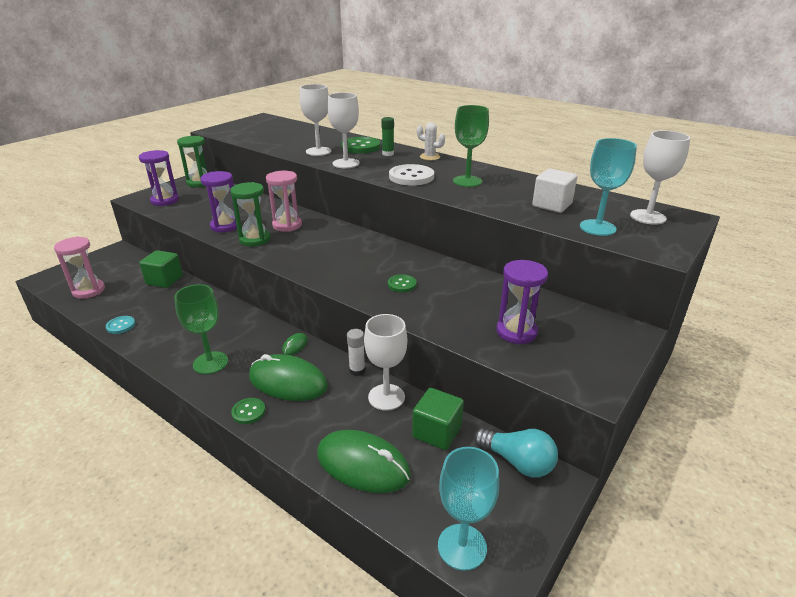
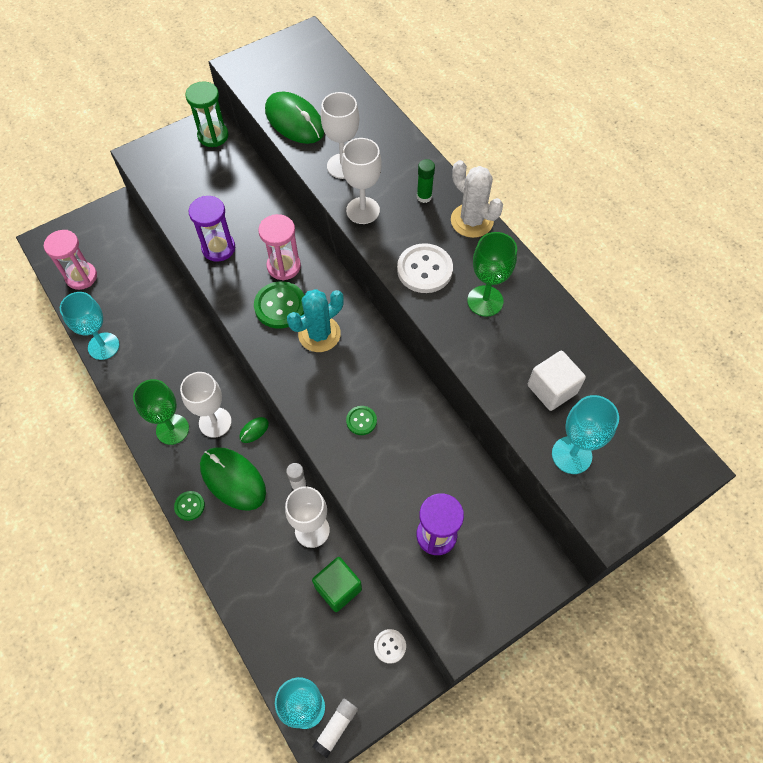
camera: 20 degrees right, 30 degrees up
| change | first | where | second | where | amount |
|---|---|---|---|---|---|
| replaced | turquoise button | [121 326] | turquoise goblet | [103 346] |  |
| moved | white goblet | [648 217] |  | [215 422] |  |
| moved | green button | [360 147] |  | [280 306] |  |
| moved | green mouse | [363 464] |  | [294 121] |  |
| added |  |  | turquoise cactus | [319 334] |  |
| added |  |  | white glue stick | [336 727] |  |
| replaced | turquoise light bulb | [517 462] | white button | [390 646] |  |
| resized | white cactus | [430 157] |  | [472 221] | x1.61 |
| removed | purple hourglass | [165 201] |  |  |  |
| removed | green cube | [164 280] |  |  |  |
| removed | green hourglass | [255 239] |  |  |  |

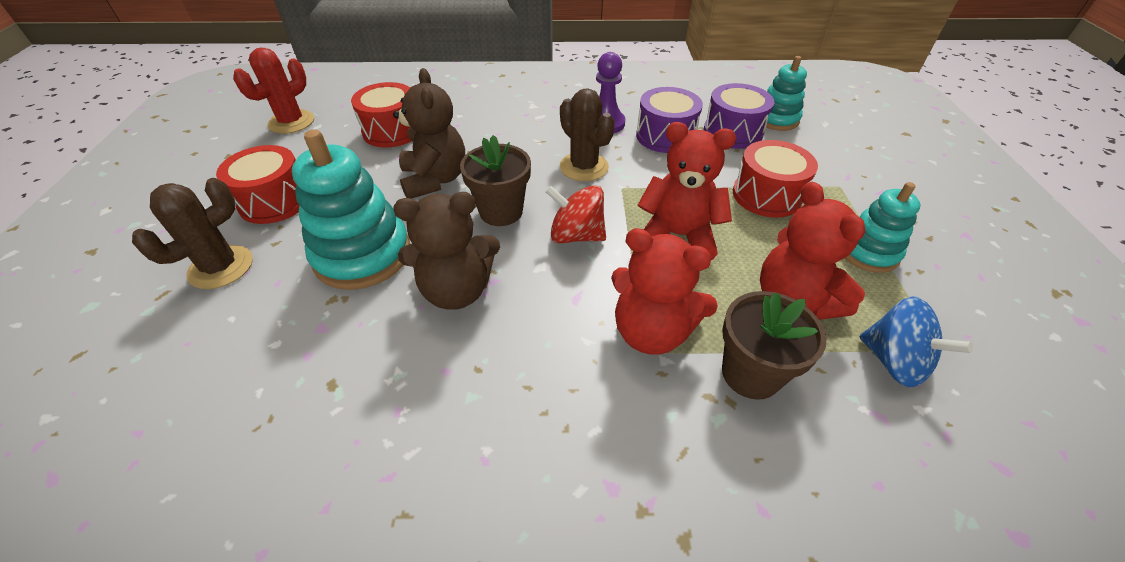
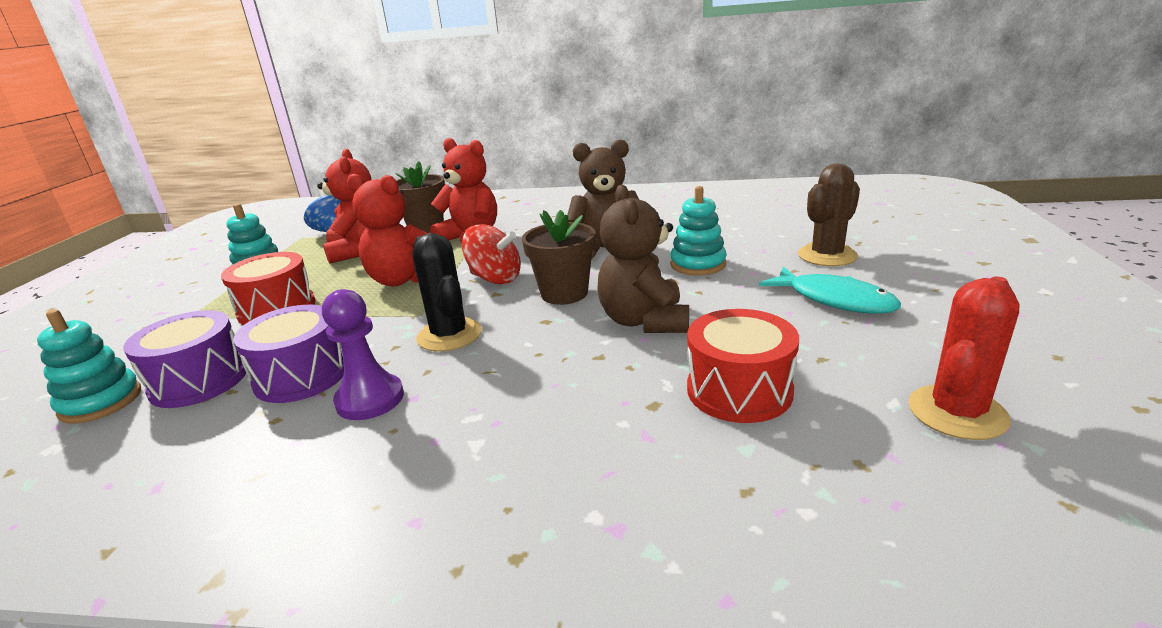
camera: 170 degrees left, 20 degrees down
| change | first | where | second | where | amount |
|---|---|---|---|---|---|
| recoloured | brown cactus | [584 167] | black cactus | [449 335] |  |
| resized | turquoise stacking toy | [362 255] |  | [698 264] | x0.61 |
| replaced | red drum | [275 201] | turquoise fish | [835 300] |  |

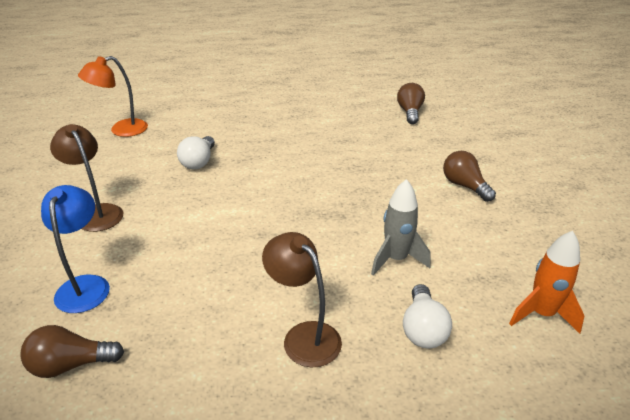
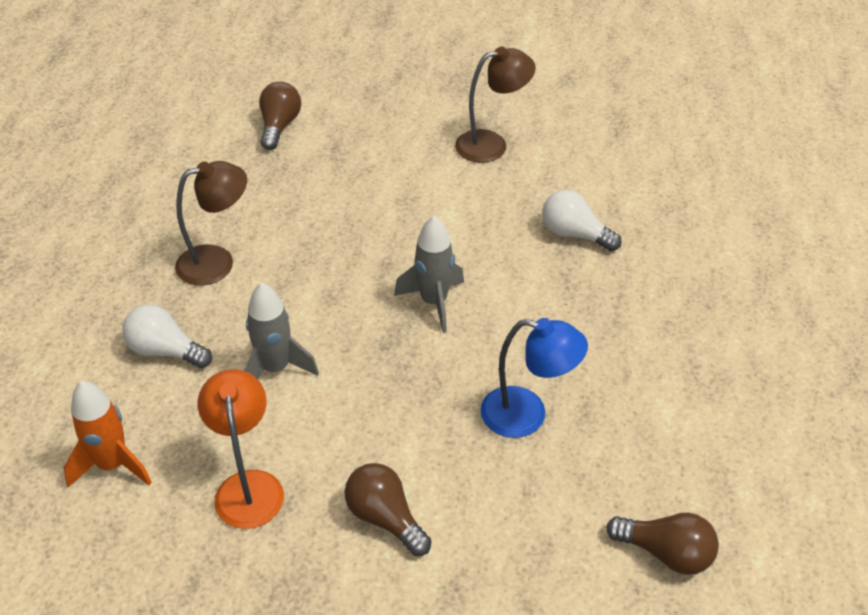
camera: 110 degrees right, 10 degrees up
| change | first | where | second | where | amount |
|---|---|---|---|---|---|
| moved | orange lamp | [121 130] |  | [248 486] |  |
| turned | brown light bulb | [464 186] |  | [385 518] | 120 degrees counterclockwise |
| added |  |  | grey rocket | [434 302] |  |
| moved | blue lamp | [85 285] |  | [527 415] |  |

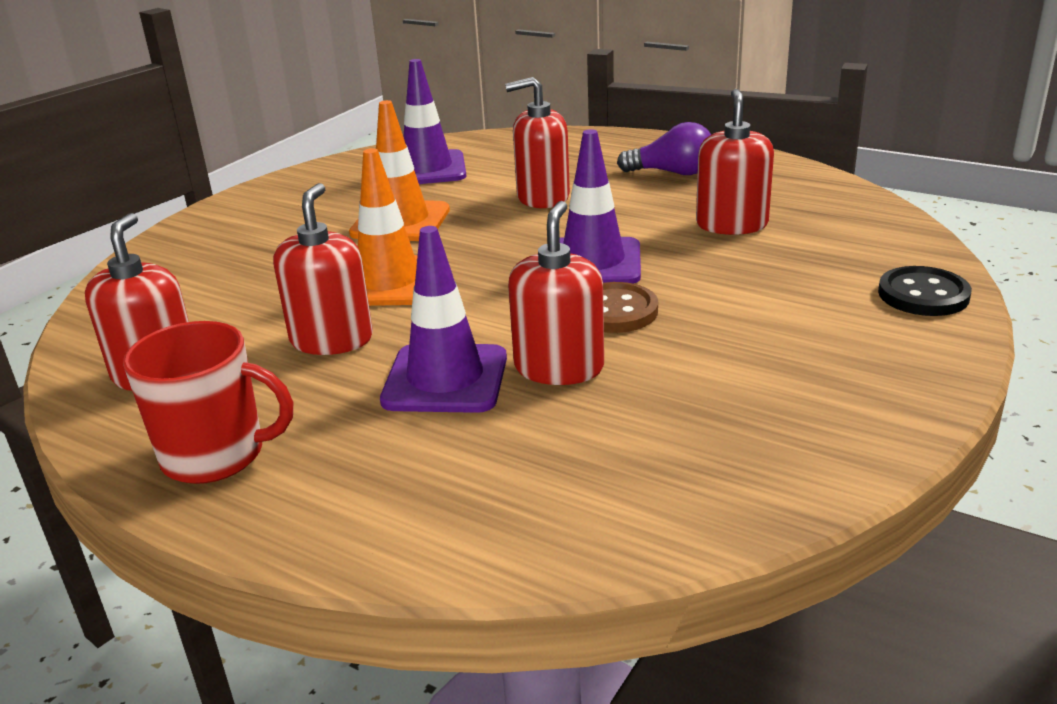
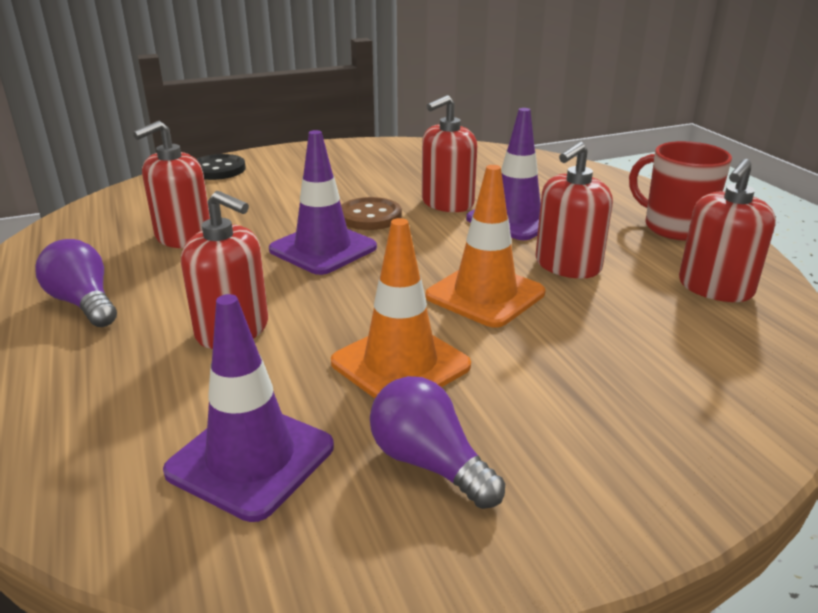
camera: 145 degrees left, 0 degrees up
| change | first | where | second | where | amount |
|---|---|---|---|---|---|
| added |  |  | purple light bulb | [429 463] |  |

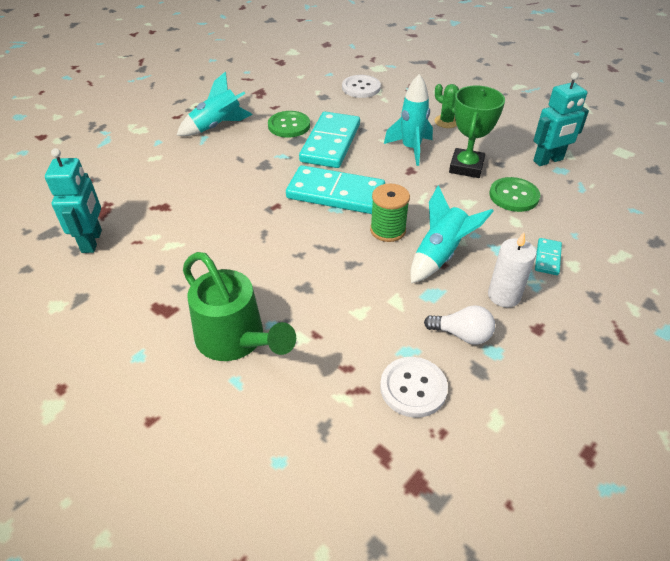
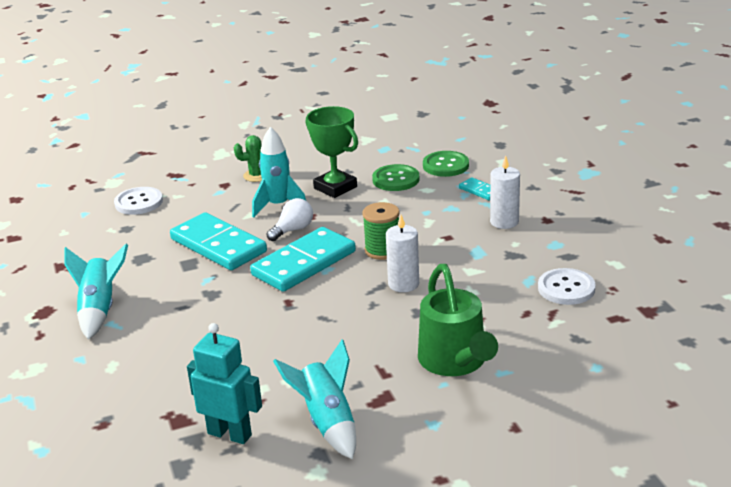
camera: 60 degrees left, 15 degrees down
| change | first | where | second | where | amount |
|---|---|---|---|---|---|
| moved | white light bulb | [462 335] |  | [293 230] |  |
| moved | turquoise rocket | [440 255] |  | [327 422] |  |
| added |  |  | white candle | [403 284] |  |
| turned | green watering can | [236 340] |  | [456 362] | 90 degrees clockwise |
| moved | green button | [289 126] |  | [445 165] |  |
| removed | turquoise robot | [548 160] |  |  |  |

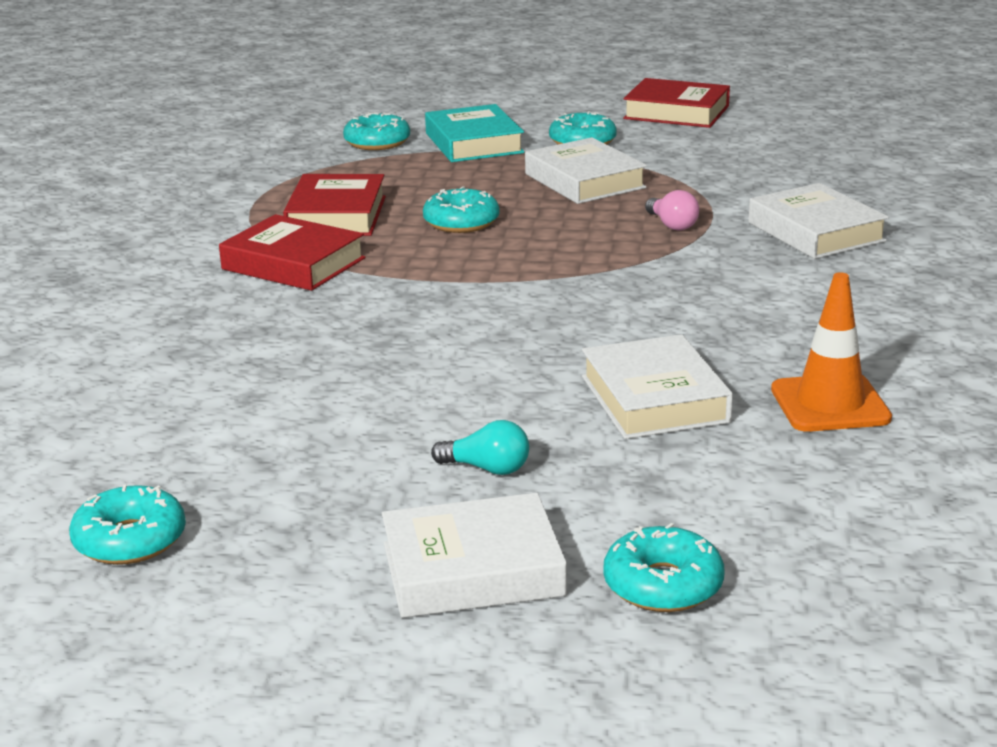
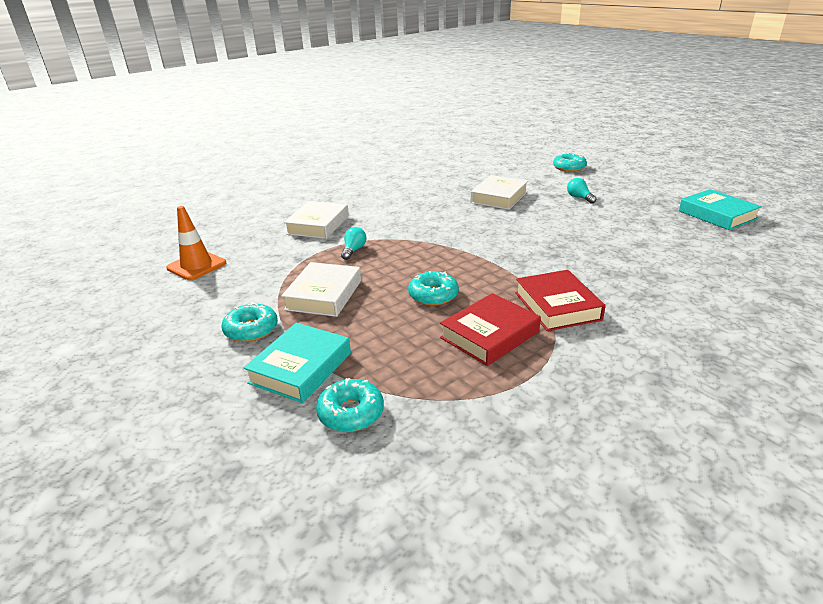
camera: 135 degrees left, 5 degrees up
| change | first | where | second | where | amount |
|---|---|---|---|---|---|
| moved | orange traffic cone | [830 404] |  | [196 266] |  |
| recoloured | pink light bulb | [672 225] | turquoise light bulb | [354 250] |  |
| replaced | turquoise donut | [130 540] | turquoise book | [717 215] |  |
| removed | white book | [472 570] |  |  |  |
| removed | red book | [676 112] |  |  |  |

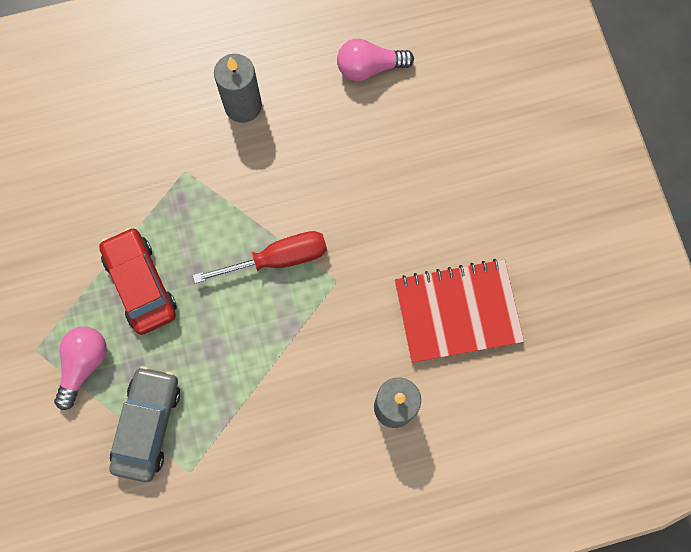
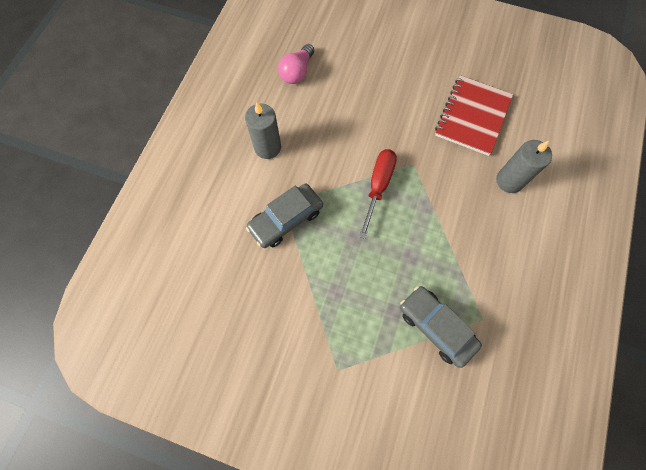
camera: 55 degrees left, 5 degrees down
| change | first | where | second | where | amount |
|---|---|---|---|---|---|
| added |  |  | grey car | [286 219] |  |
| removed | pink light bulb | [84 365] |  |  |  |
| removed | red car | [140 284] |  |  |  |

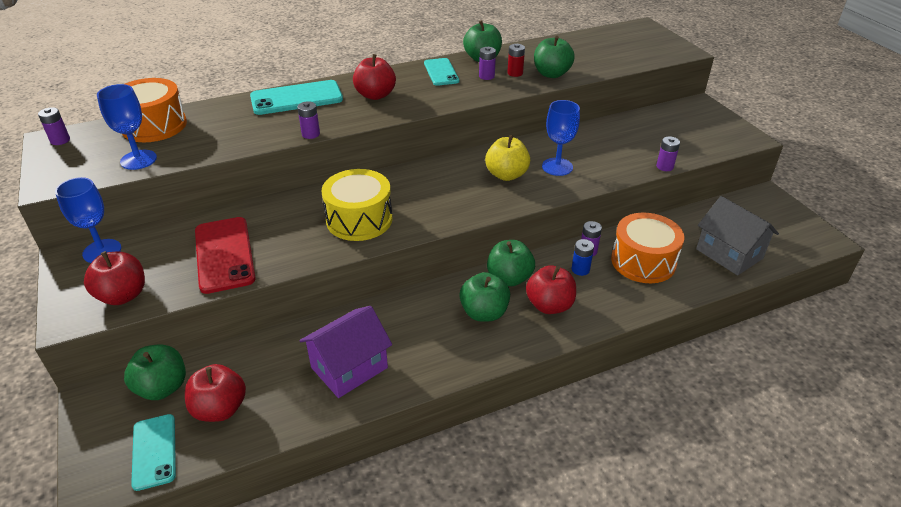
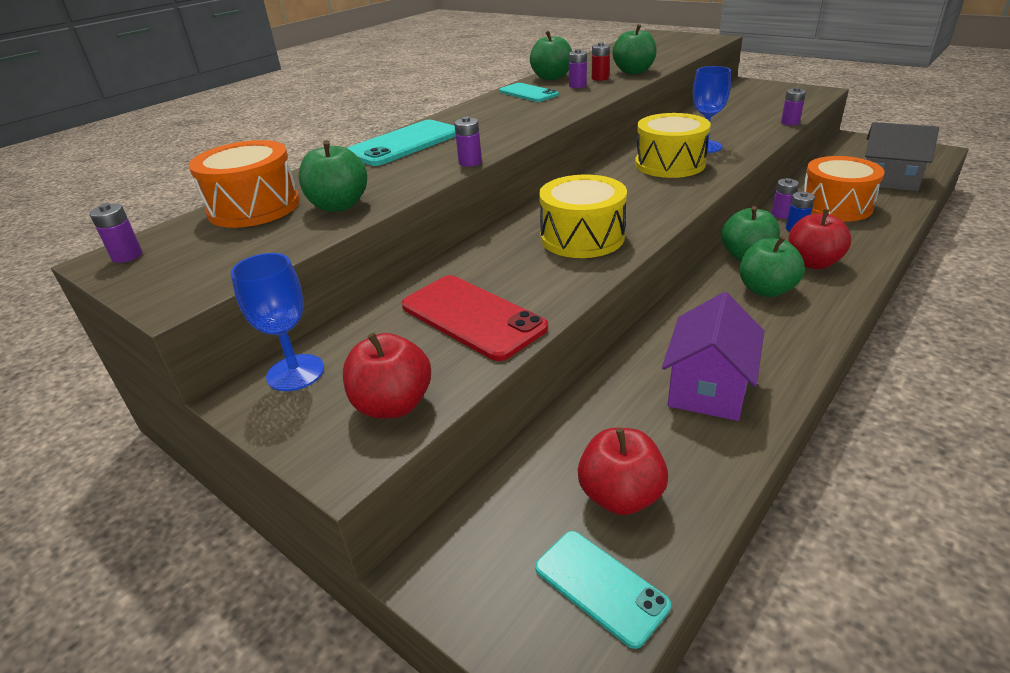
camera: 25 degrees left, 5 degrees down
| change | first | where | second | where | amount |
|---|---|---|---|---|---|
| moved | green apple | [162 387] |  | [339 205] |  |
| replaced | yellow apple | [506 175] | yellow drum | [670 164] |  |
| removed | blue goblet | [138 160] |  |  |  |
| removed | red apple | [375 95] |  |  |  |

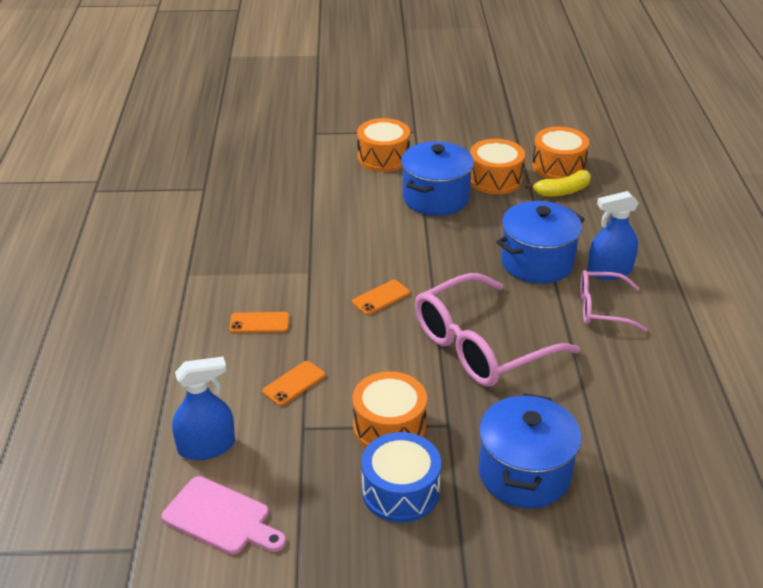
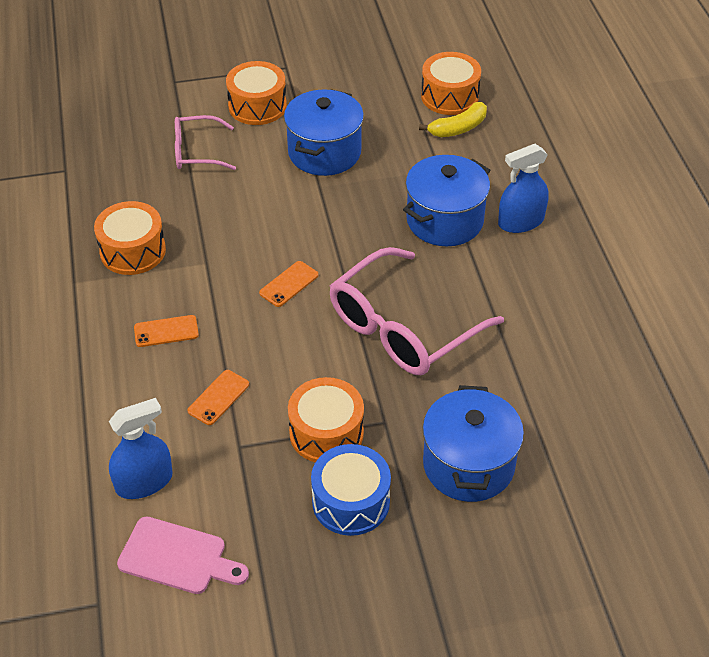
camera: 10 degrees left, 10 degrees up
| change | first | where | second | where | amount |
|---|---|---|---|---|---|
| moved | orange drum | [495 179] |  | [133 251] |  |
| moved | pink glasses | [601 308] |  | [196 152] |  |

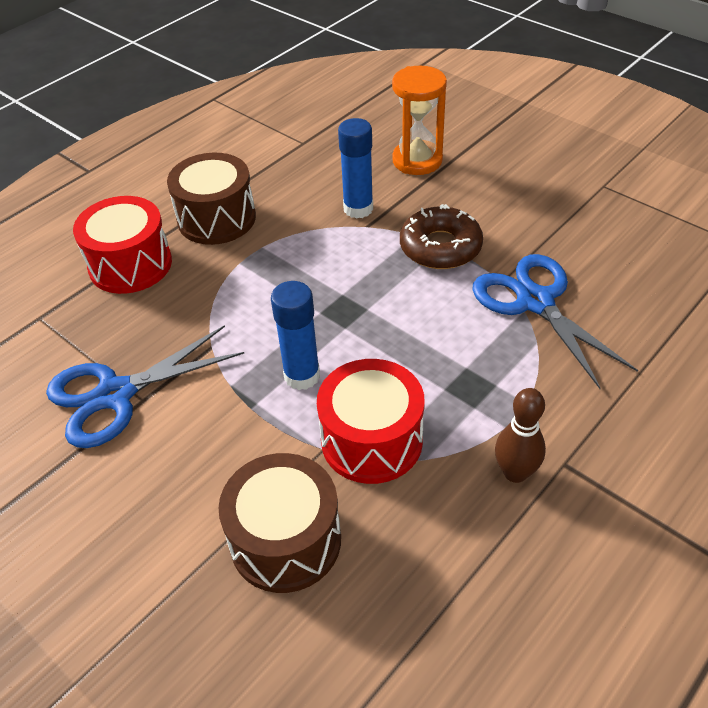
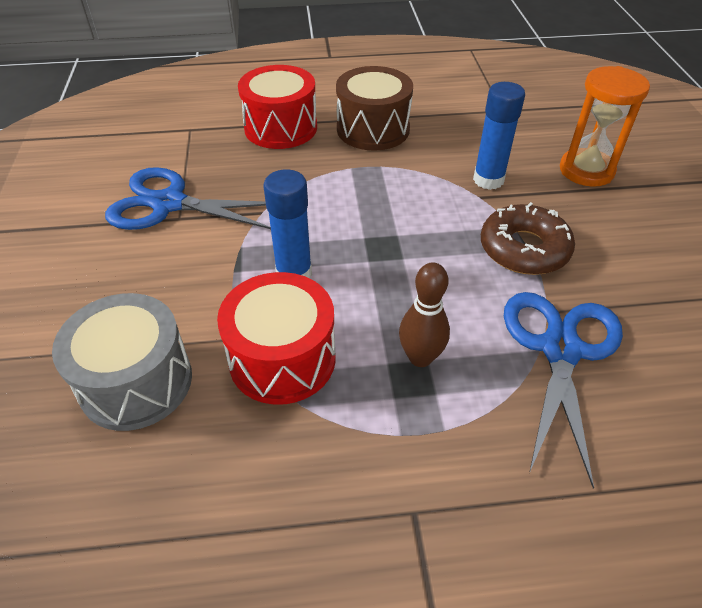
camera: 40 degrees right, 0 degrees up
| change | first | where | second | where | amount |
|---|---|---|---|---|---|
| recoloured | brown drum | [285 540] | grey drum | [136 382] |  |
| moved | brown bowling pin | [515 472] |  | [420 357] |  |

